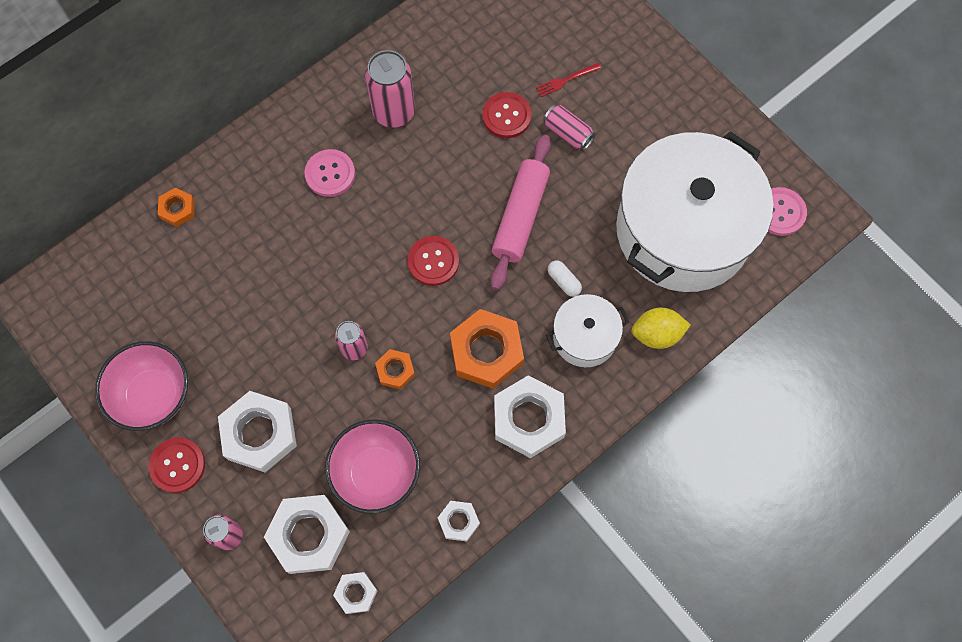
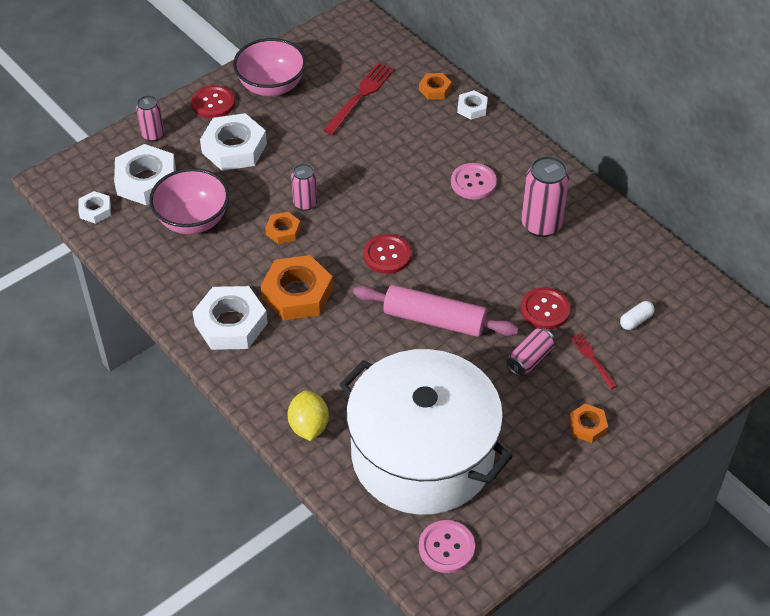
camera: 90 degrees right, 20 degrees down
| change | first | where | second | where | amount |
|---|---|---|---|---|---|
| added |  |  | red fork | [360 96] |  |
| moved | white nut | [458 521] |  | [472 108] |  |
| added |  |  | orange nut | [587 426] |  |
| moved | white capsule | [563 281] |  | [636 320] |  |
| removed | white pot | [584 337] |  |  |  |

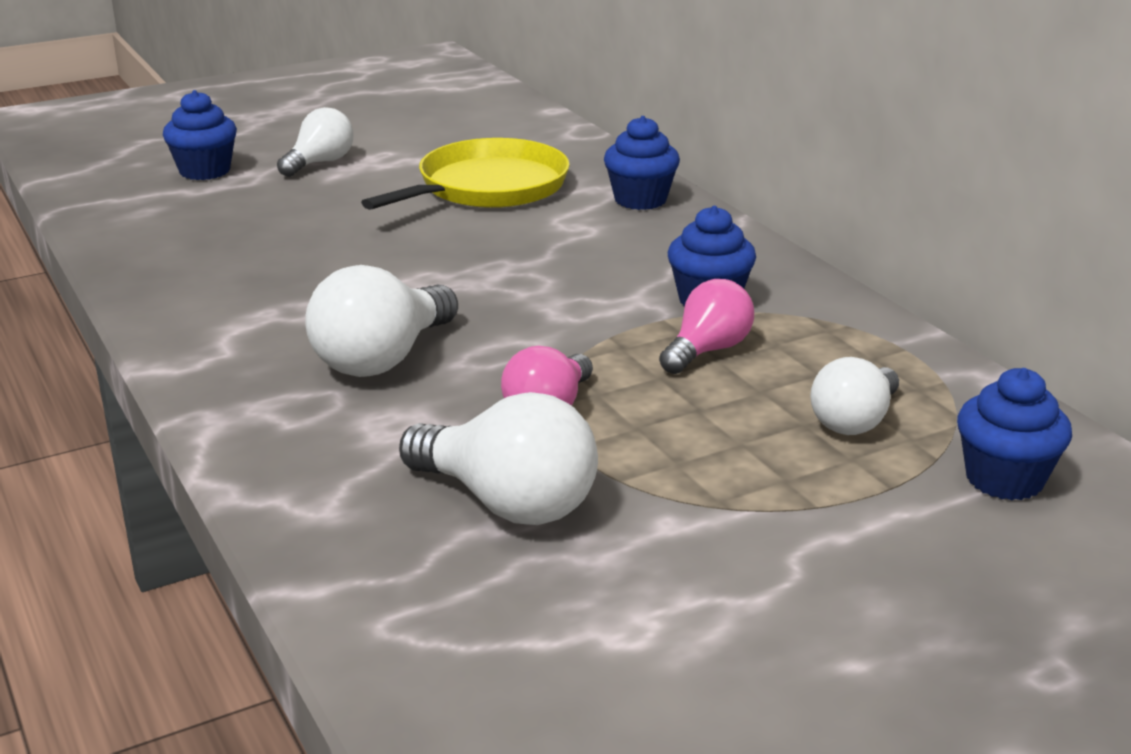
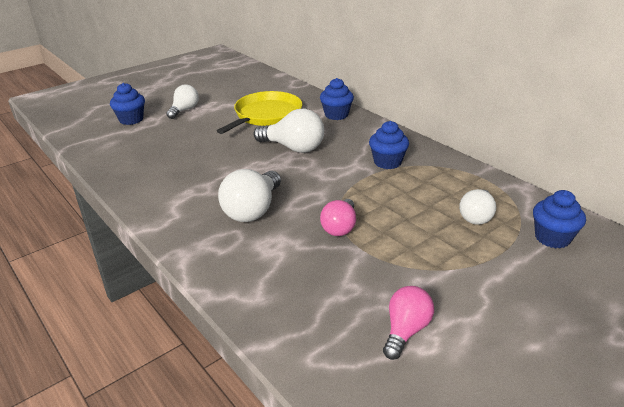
camera: 10 degrees left, 5 degrees up
| change | first | where | second | where | amount |
|---|---|---|---|---|---|
| moved | white light bulb | [507 503] |  | [293 148] |  |
| moved | pink light bulb | [707 350] |  | [405 330] |  |

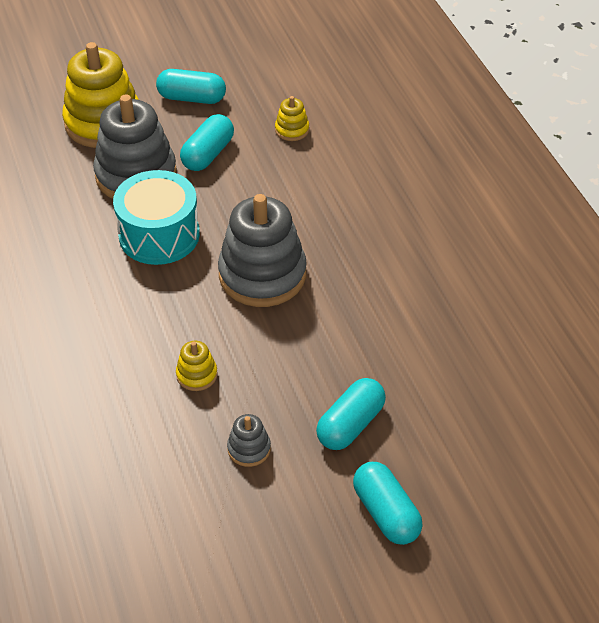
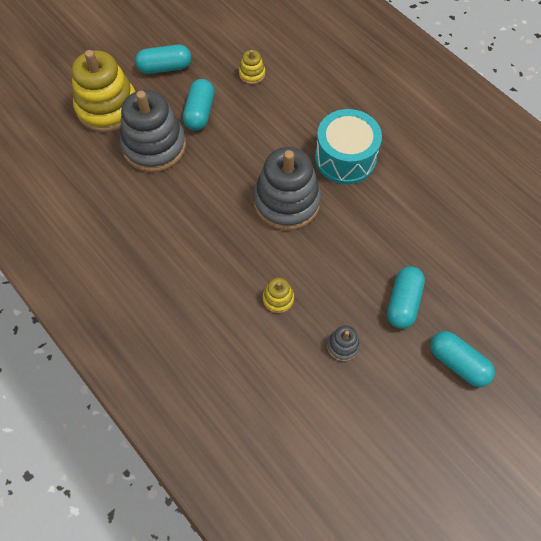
camera: 20 degrees left, 15 degrees up
| change | first | where | second | where | amount |
|---|---|---|---|---|---|
| moved | turquoise drum | [159 235] |  | [345 158] |  |

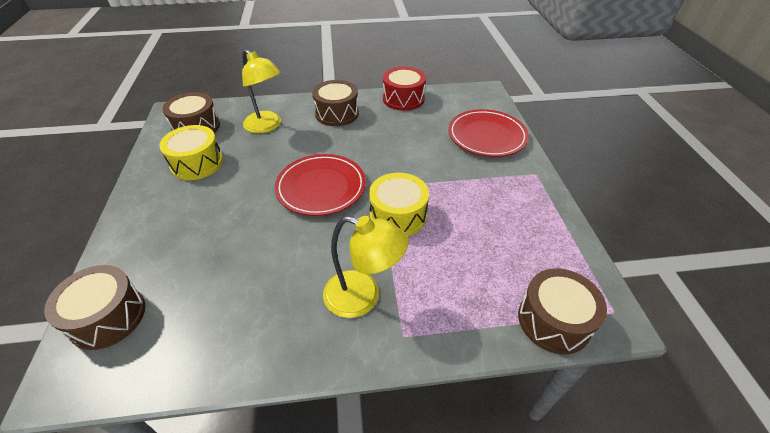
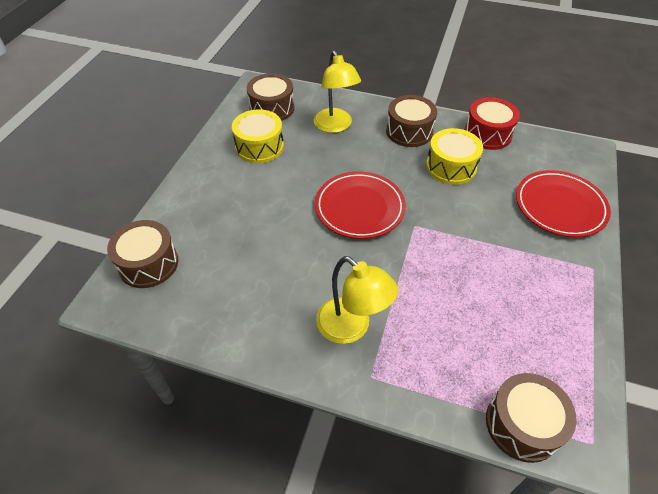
camera: 25 degrees right, 5 degrees up
| change | first | where | second | where | amount |
|---|---|---|---|---|---|
| moved | yellow drum | [398 215] |  | [451 167] |  |

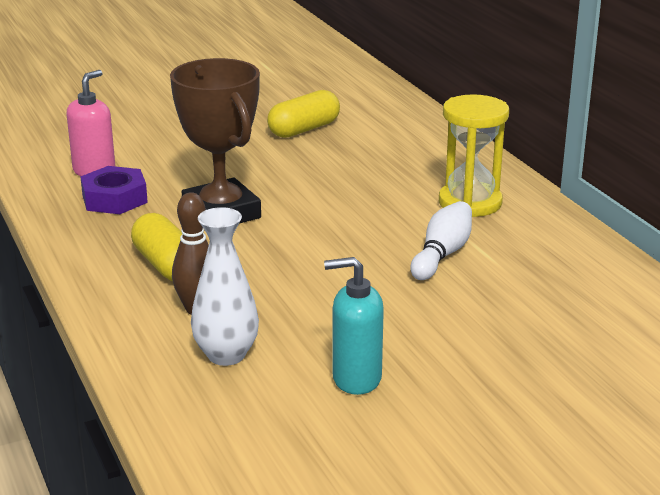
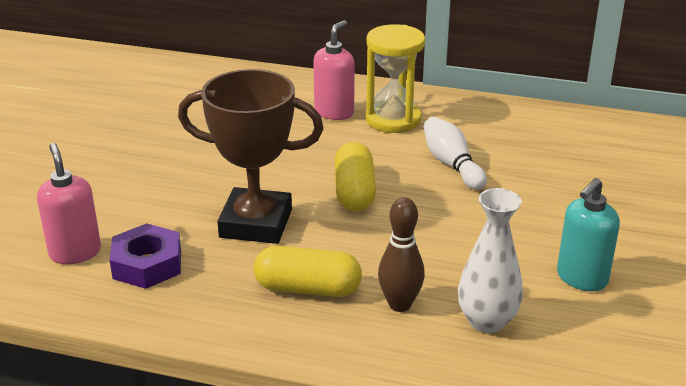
camera: 50 degrees left, 5 degrees up
| change | first | where | second | where | amount |
|---|---|---|---|---|---|
| added |  |  | pink soap dispenser | [334 112] |  |
| moved | yellow capsule | [304 129] |  | [354 192] |  |

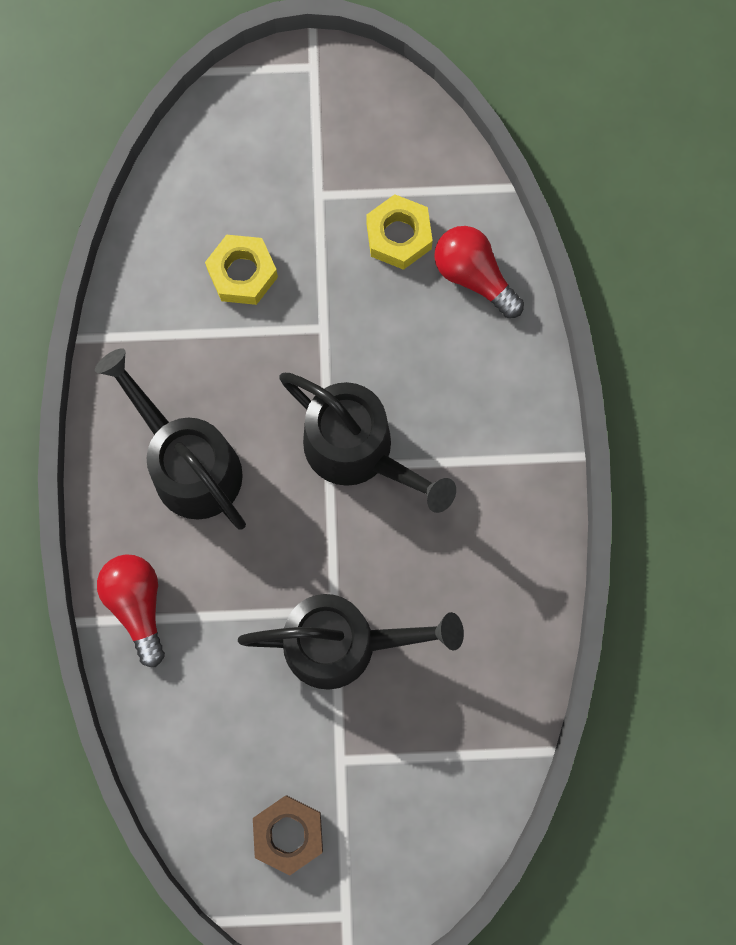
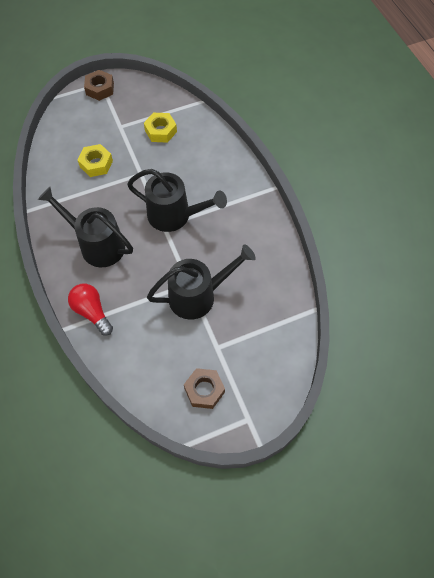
camera: 20 degrees left, 15 degrees down
| change | first | where | second | where | amount |
|---|---|---|---|---|---|
| added |  |  | brown nut | [100 89] |  |
| removed | red light bulb | [474 276] |  |  |  |

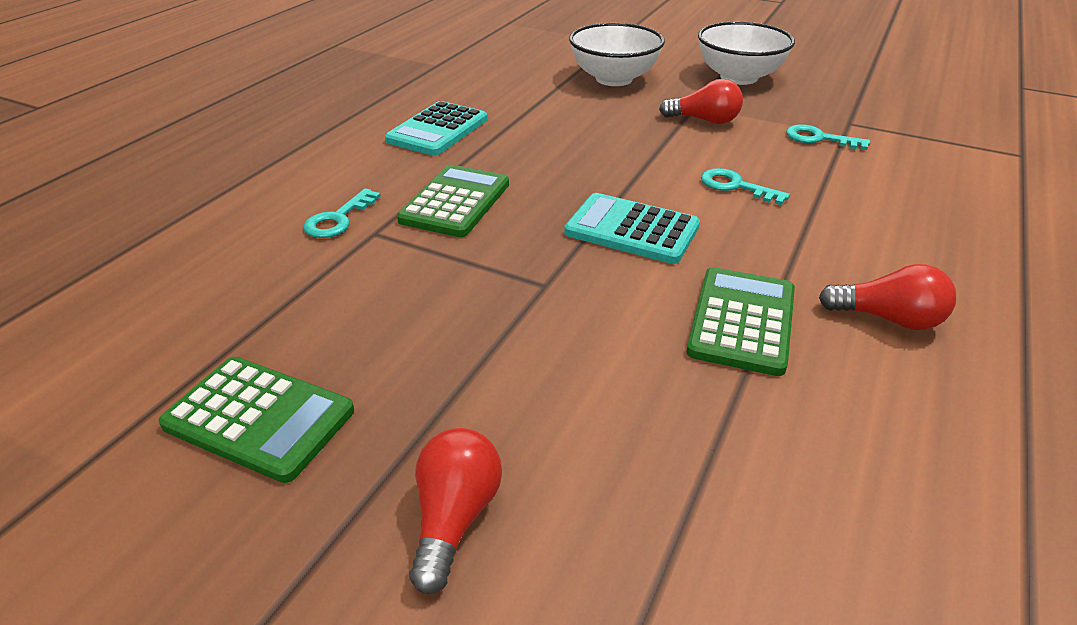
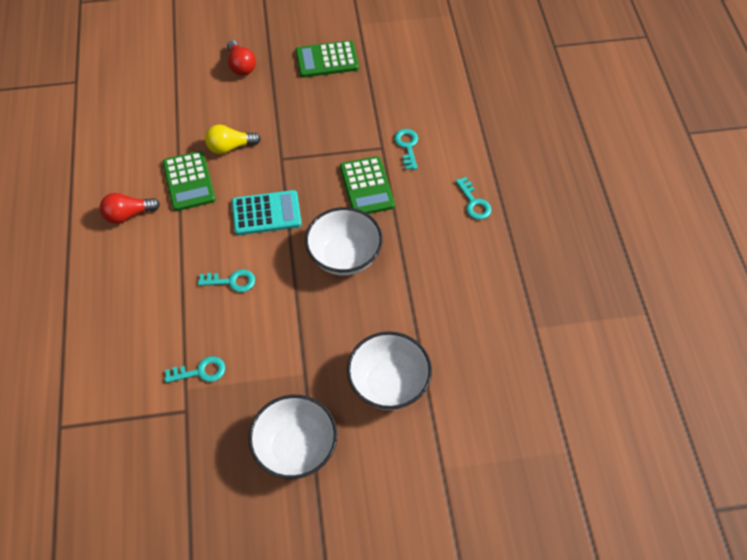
camera: 145 degrees right, 20 degrees up
| change | first | where | second | where | amount |
|---|---|---|---|---|---|
| added |  |  | yellow light bulb | [230 147] |  |
| added |  |  | white bowl | [344 256] |  |
| added |  |  | turquoise key | [474 202] |  |
| removed | turquoise calculator | [438 130] |  |  |  |
| removed | red light bulb | [704 120] |  |  |  |

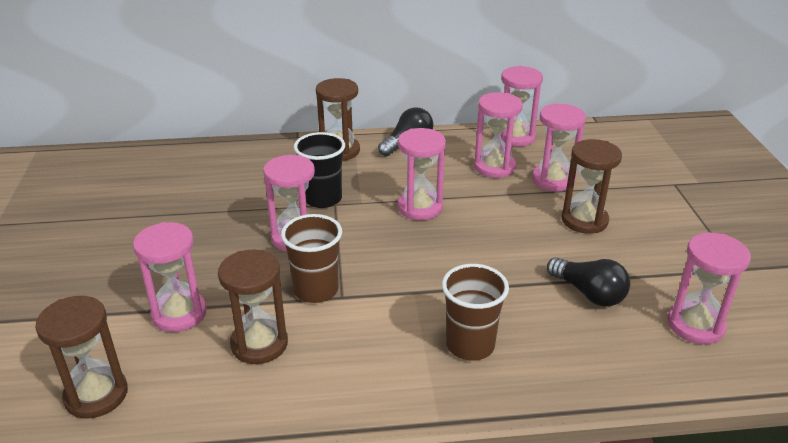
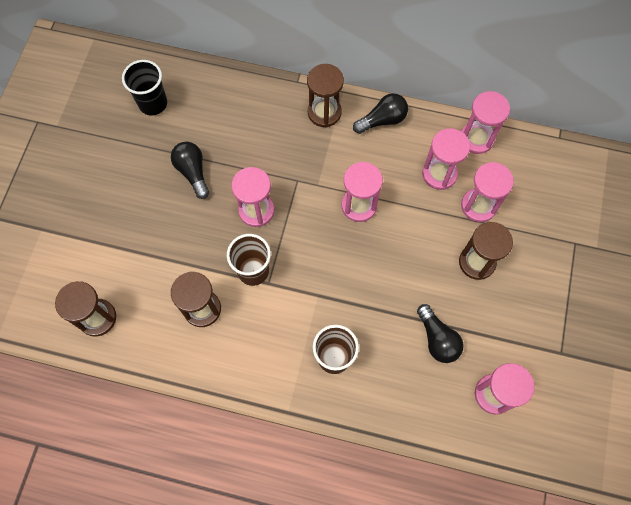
camera: 20 degrees right, 35 degrees up
| change | first | where | second | where | amount |
|---|---|---|---|---|---|
| moved | black cup | [323 199] |  | [153 103] |  |
| added |  |  | black light bulb | [193 172] |  |
| removed | pink hourglass | [179 313] |  |  |  |

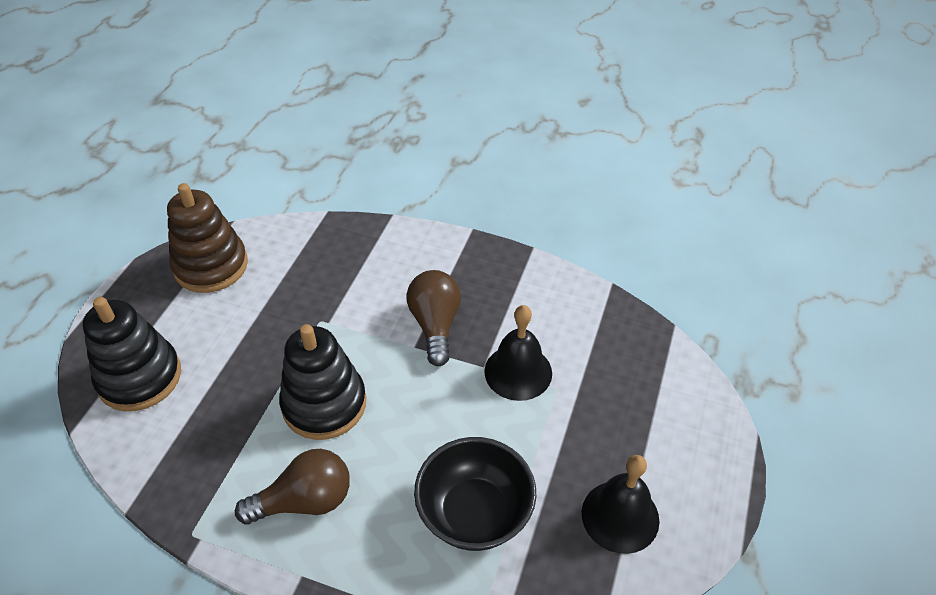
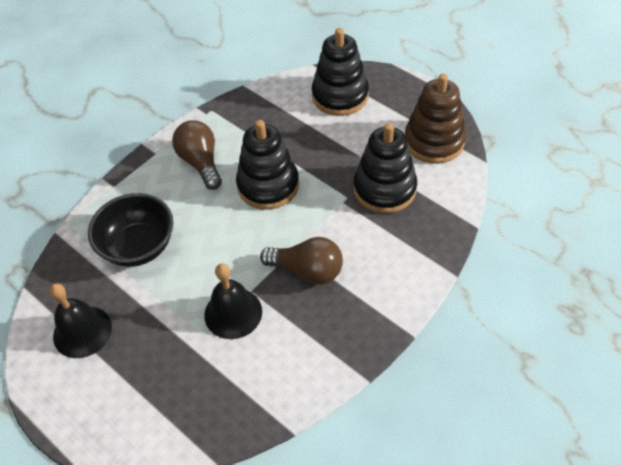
camera: 115 degrees right, 5 degrees up
| change | first | where | second | where | amount |
|---|---|---|---|---|---|
| turned | brown light bulb | [304 501] |  | [201 162] | 150 degrees clockwise |
| added |  |  | black stacking toy | [384 189] |  |

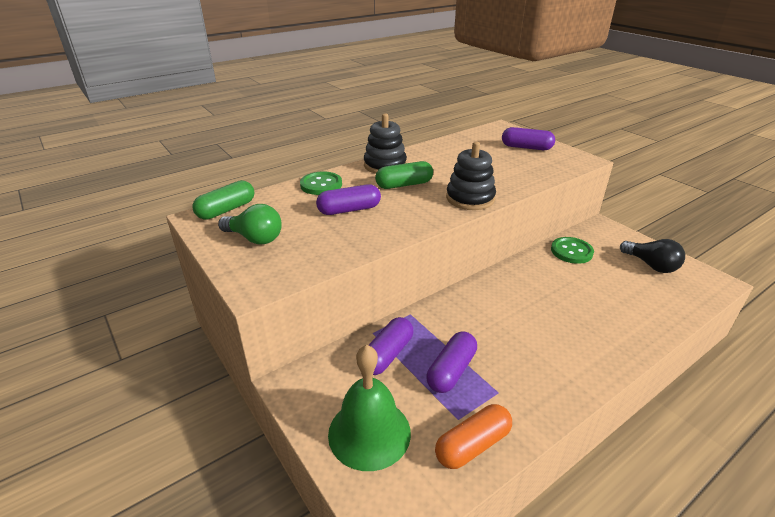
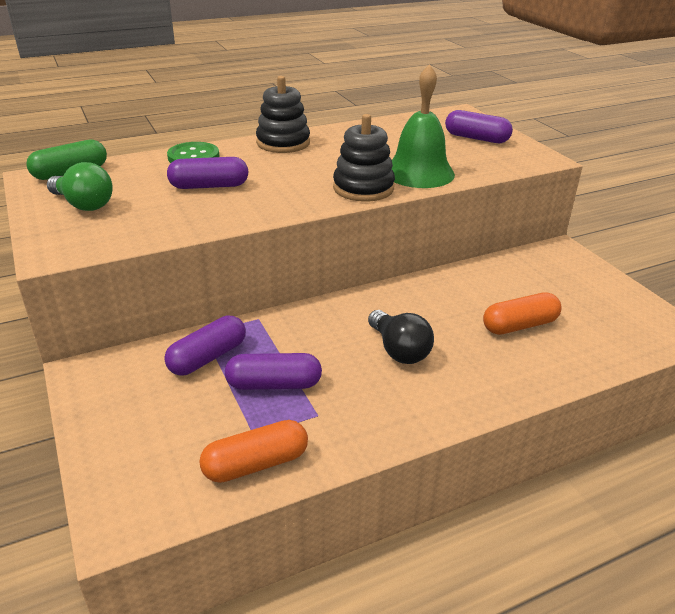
camera: 10 degrees right, 0 degrees up
| change | first | where | second | where | amount |
|---|---|---|---|---|---|
| turned | purple capsule | [451 370] |  | [274 384] | 45 degrees clockwise |
| moved | black light bulb | [651 265] |  | [399 350] |  |
| moved | green bell | [369 433] |  | [419 172] |  |
| added |  |  | orange capsule | [519 325] |  |
| removed | green capsule | [404 185] |  |  |  |
| removed | green button | [571 251] |  |  |  |

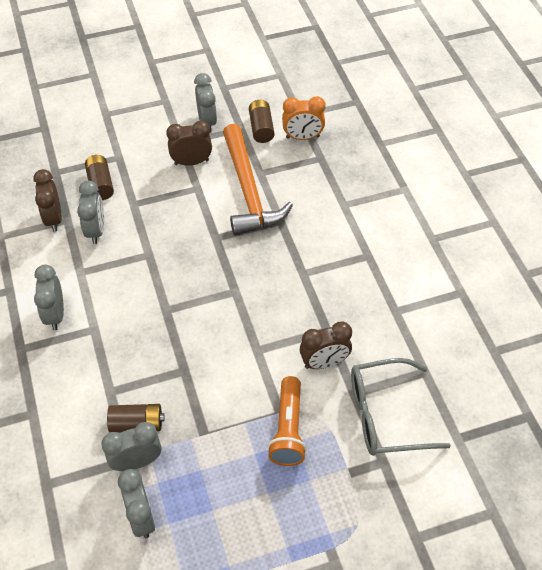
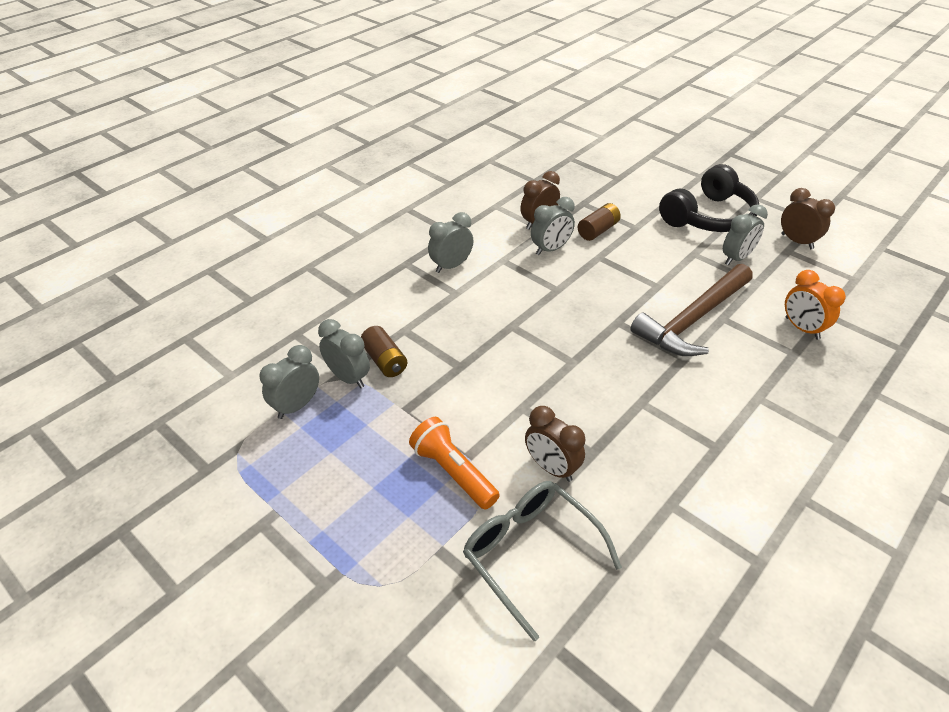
camera: 60 degrees right, 10 degrees down
| change | first | where | second | where | amount |
|---|---|---|---|---|---|
| turned | orange flashlight | [288 429] |  | [453 472] | 75 degrees clockwise |
| recoloured | orange hammer | [248 191] | brown hammer | [692 320] |  |
| added |  |  | black headphones | [708 216] |  |
| moved | brown clock | [191 162] |  | [797 241] |  |
| removed | brown battery | [261 128] |  |  |  |

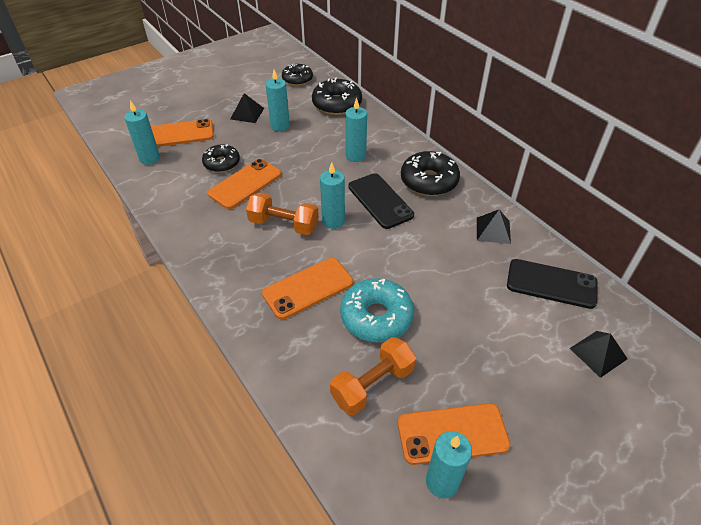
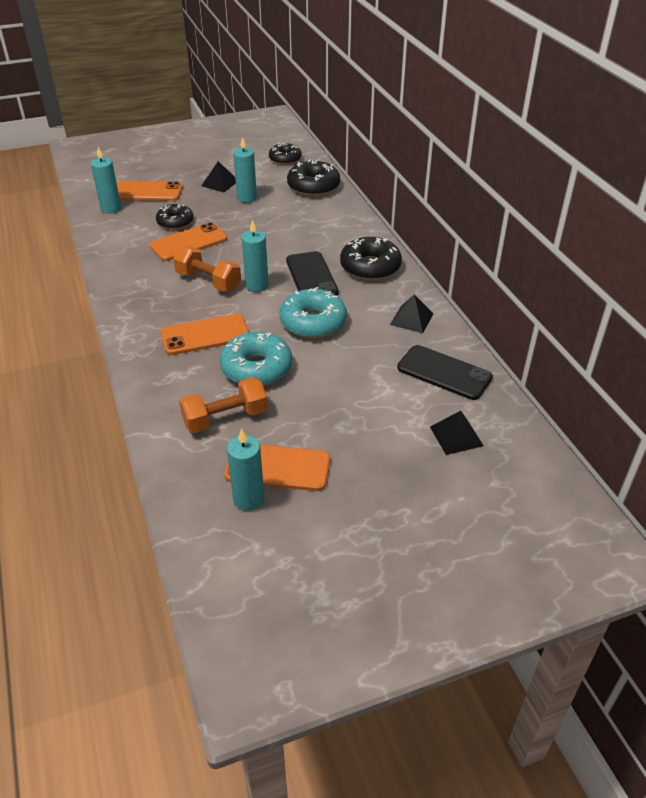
camera: 15 degrees right, 5 degrees down
| change | first | where | second | where | amount |
|---|---|---|---|---|---|
| added |  |  | turquoise donut | [313 322] |  |
| removed | turquoise candle | [355 156] |  |  |  |

